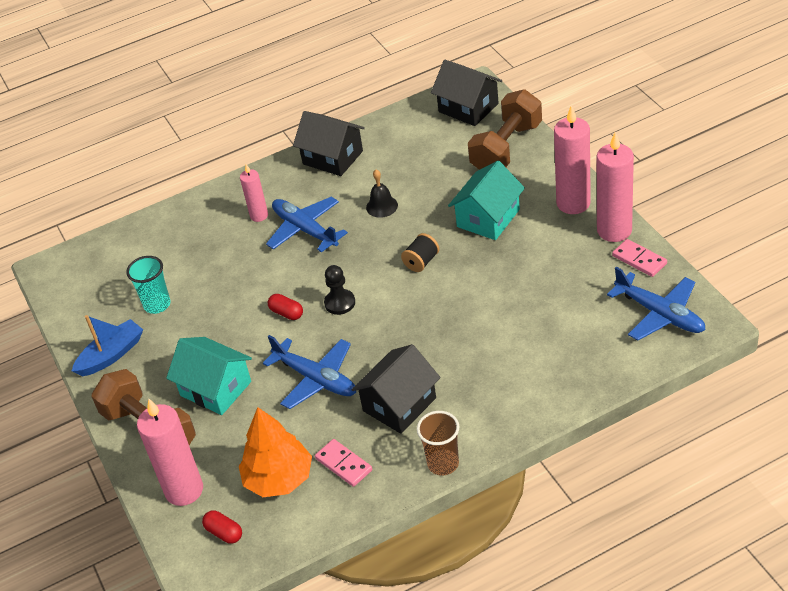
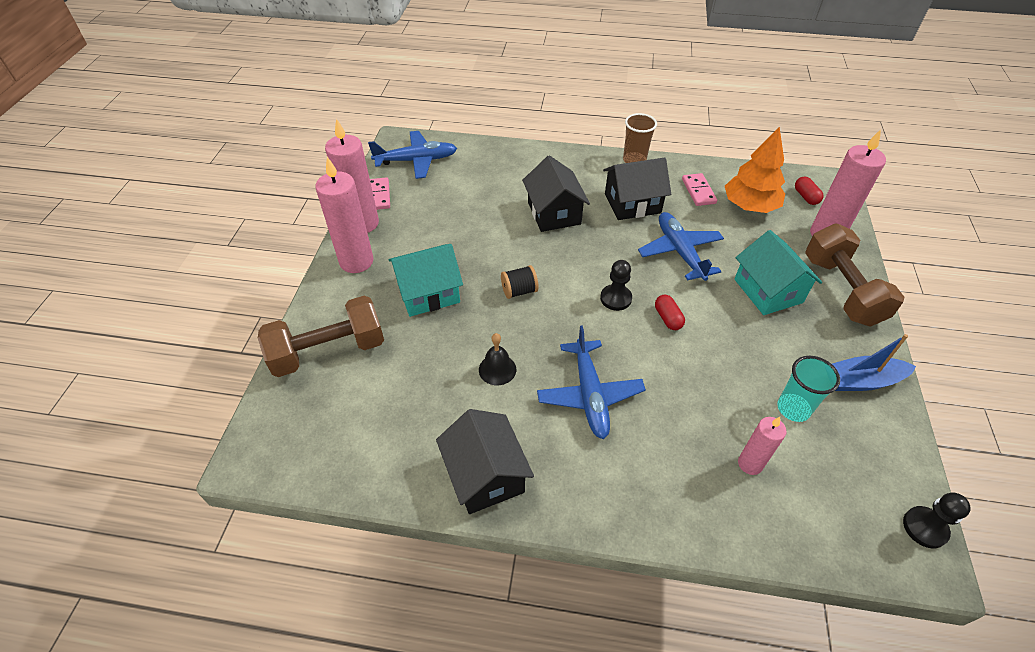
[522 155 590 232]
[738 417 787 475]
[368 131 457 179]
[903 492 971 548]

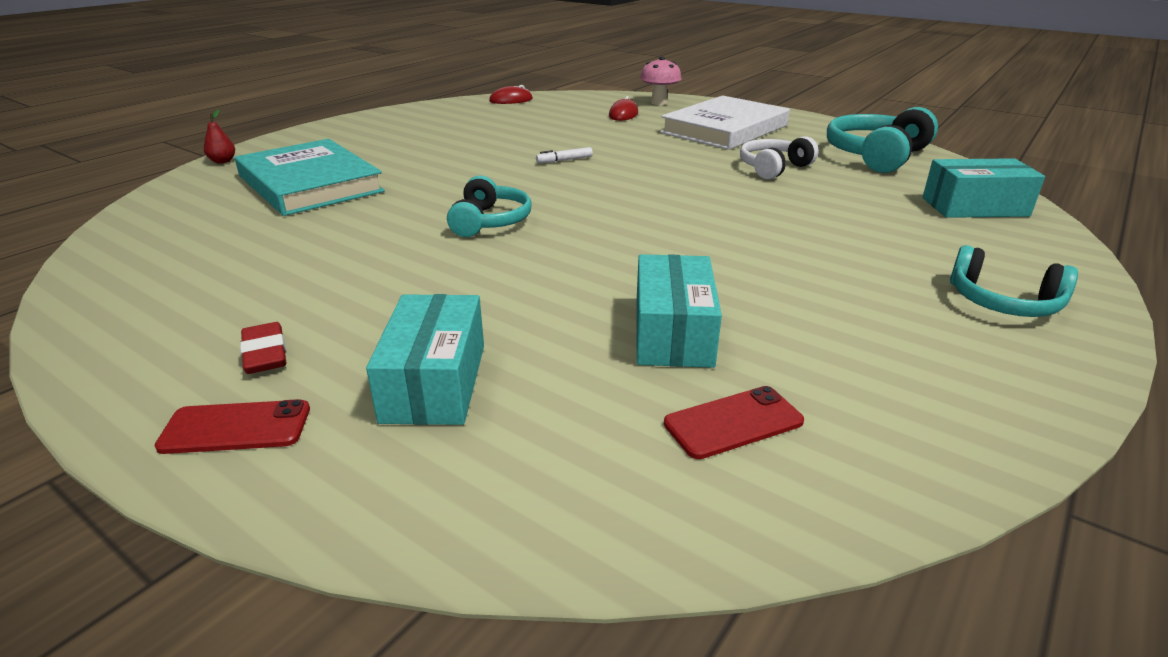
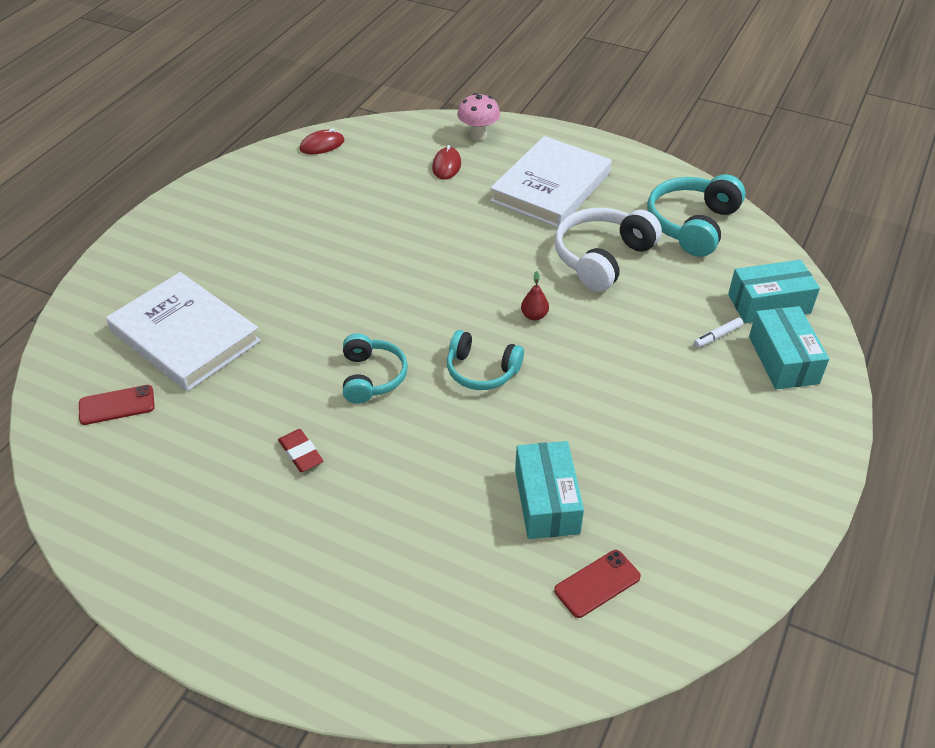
[521 271 549 320]
[555 208 662 292]
[106 272 261 391]
[694 317 743 348]
[447 330 524 390]
[749 306 829 389]
[278 429 323 472]
[79 385 155 425]

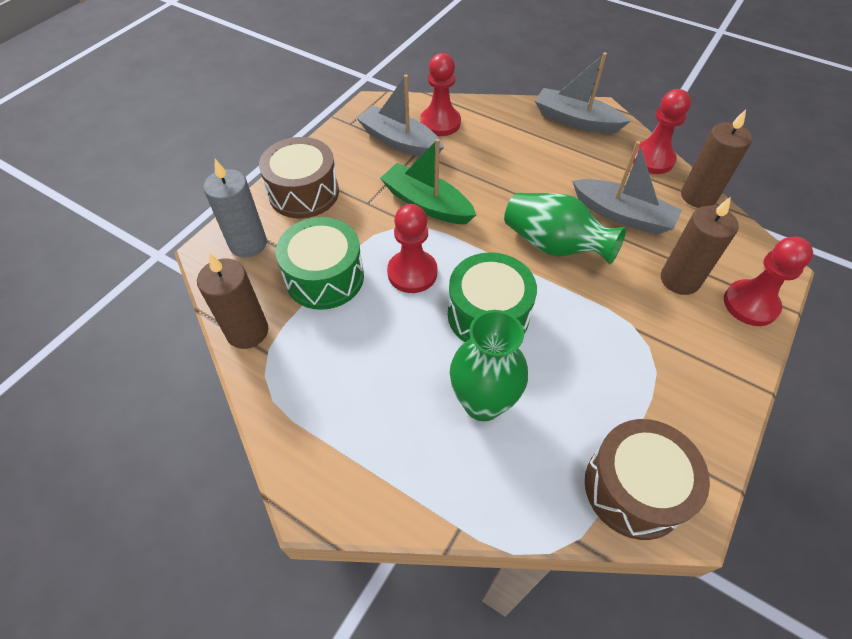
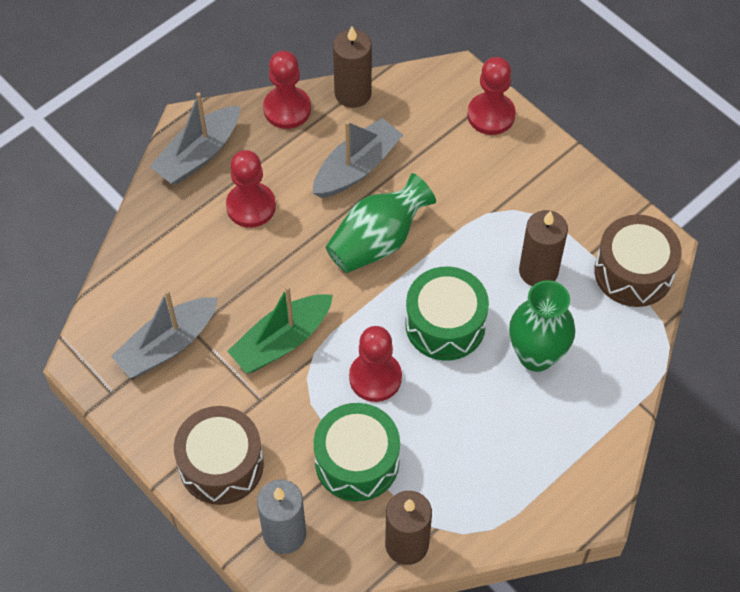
[226 150 276 228]
[519 210 568 286]

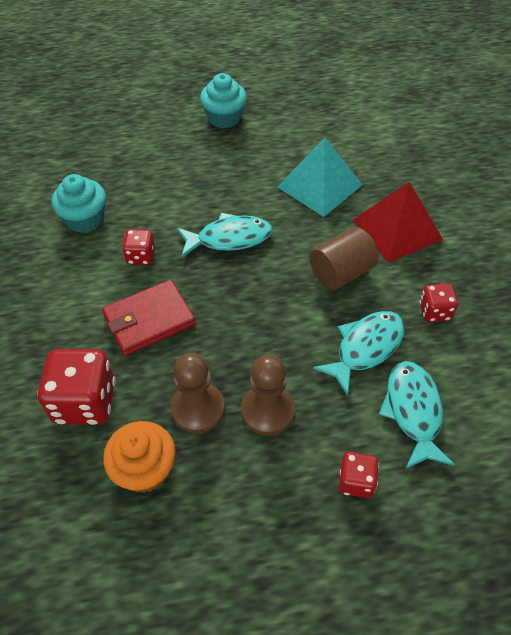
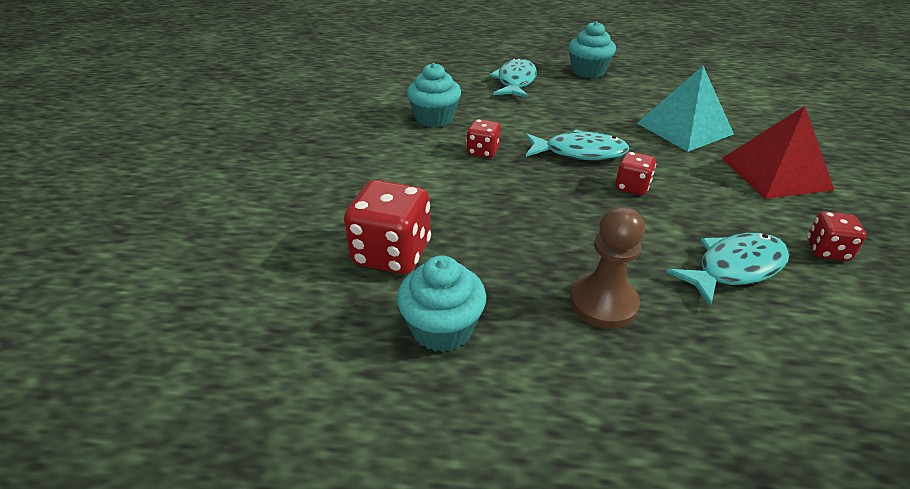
[310 227 378 290] (first image)
[102 279 196 356] (first image)
[171 353 225 433] (first image)
[489 58 537 98]
[397 255 486 352]
[615 152 656 195]

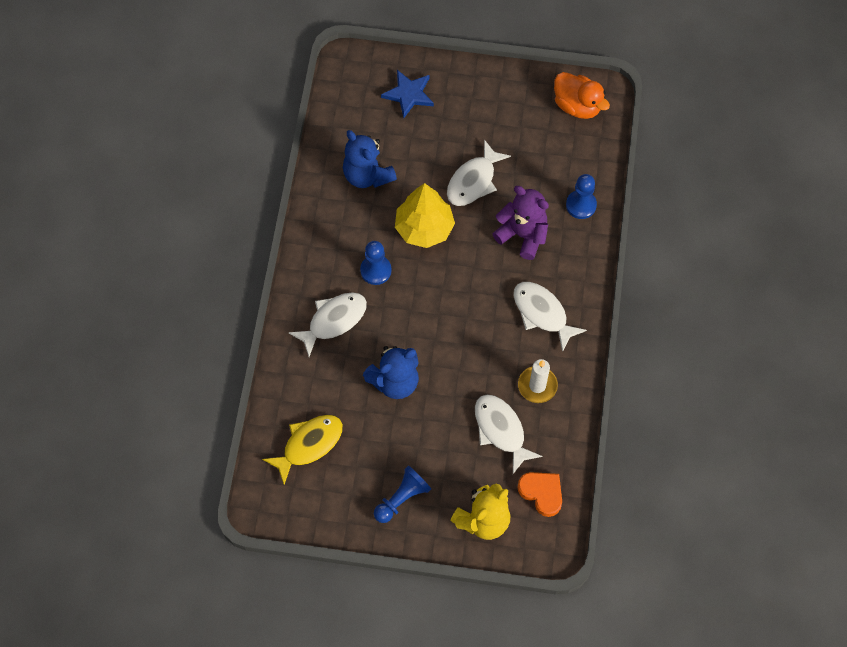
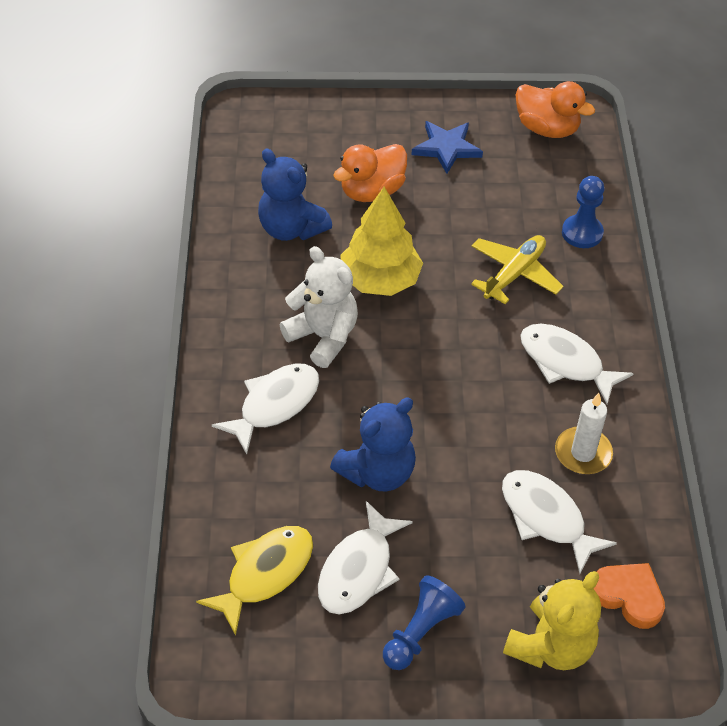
[411 121 483 174]
[318 501 413 615]
[471 235 563 304]
[280 246 358 368]
[333 144 407 202]

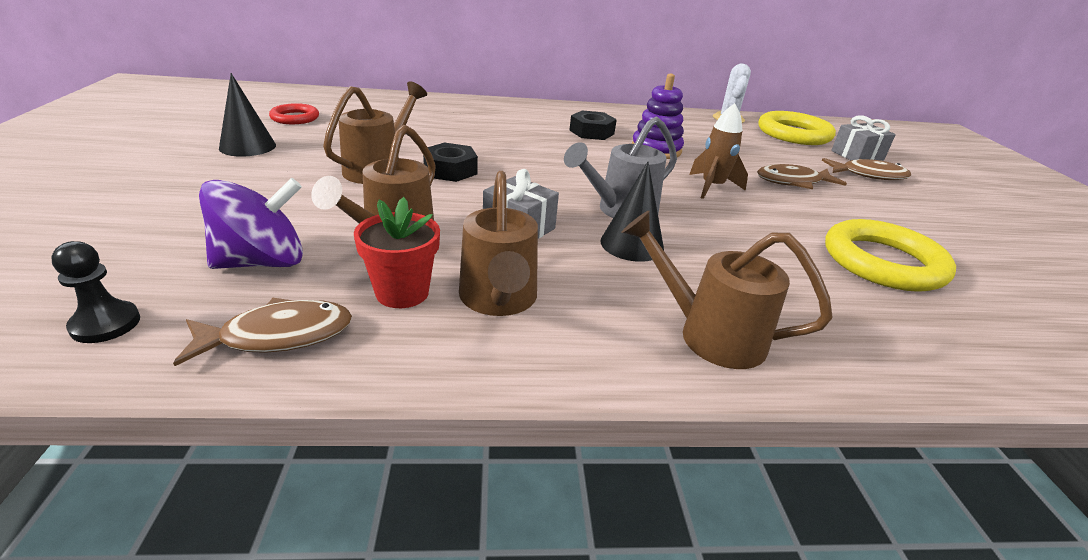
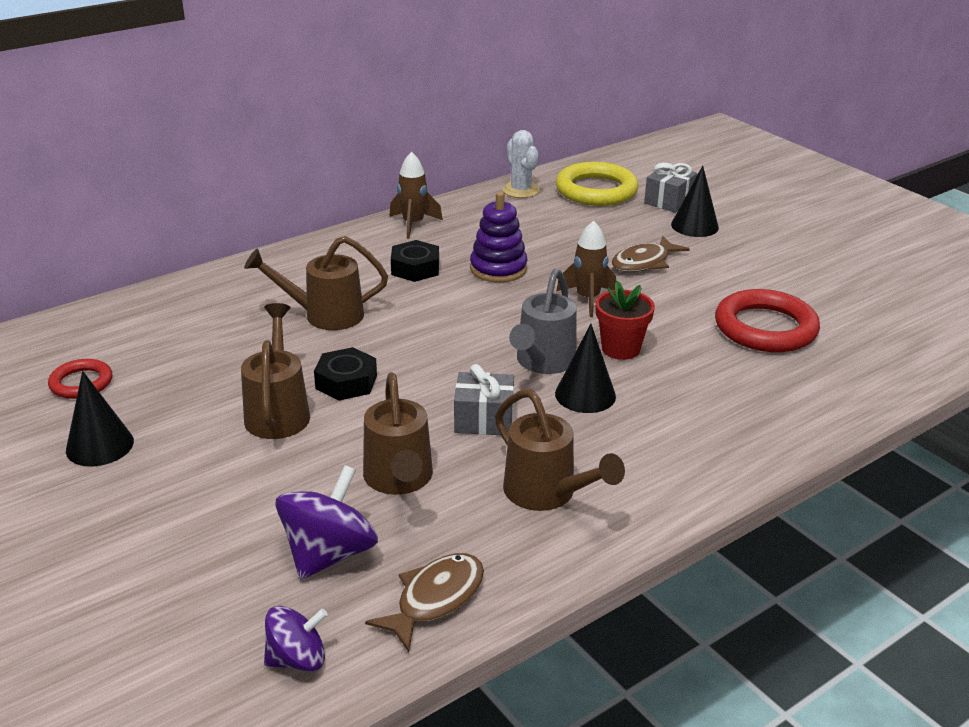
[671 165 719 237]
[596 281 655 360]
[244 236 388 330]
[715 289 820 352]
[264 606 328 671]
[389 152 443 239]

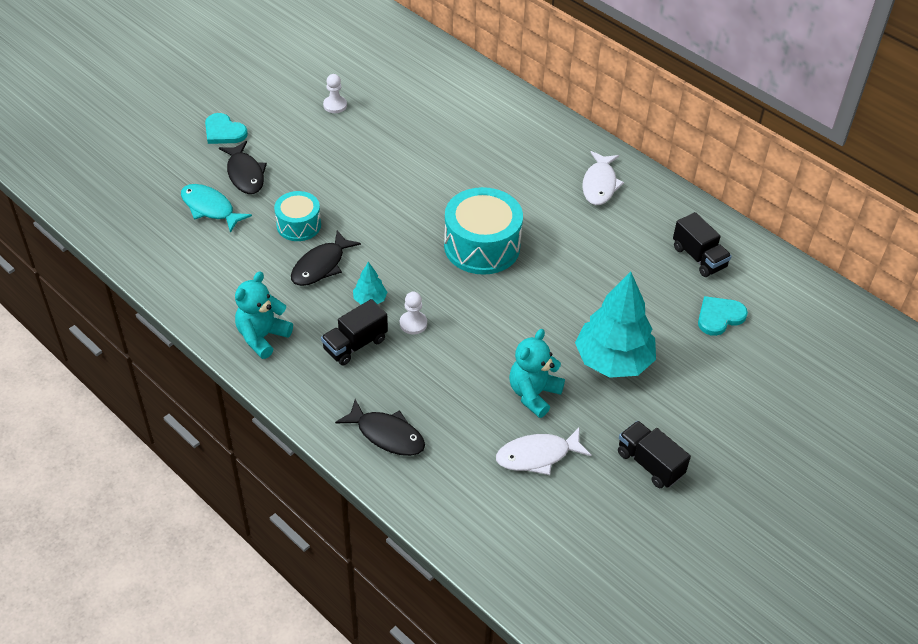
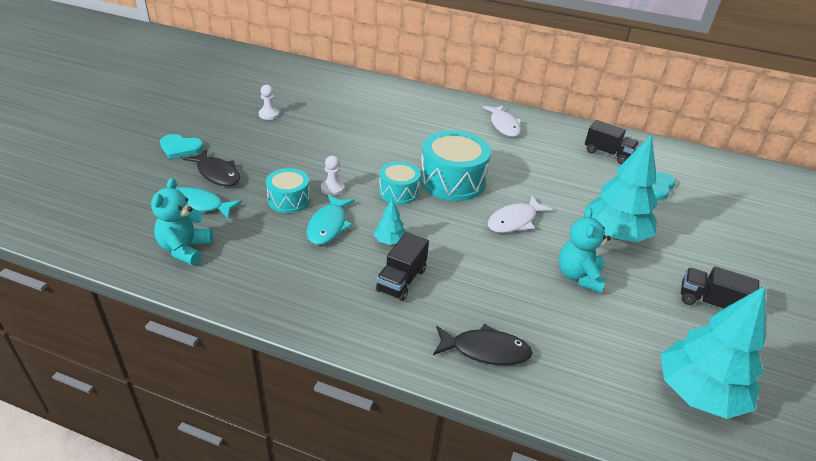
[307 194 355 245]
[151 178 213 265]
[321 156 345 196]
[488 195 553 233]
[379 161 421 205]
[660 286 766 419]

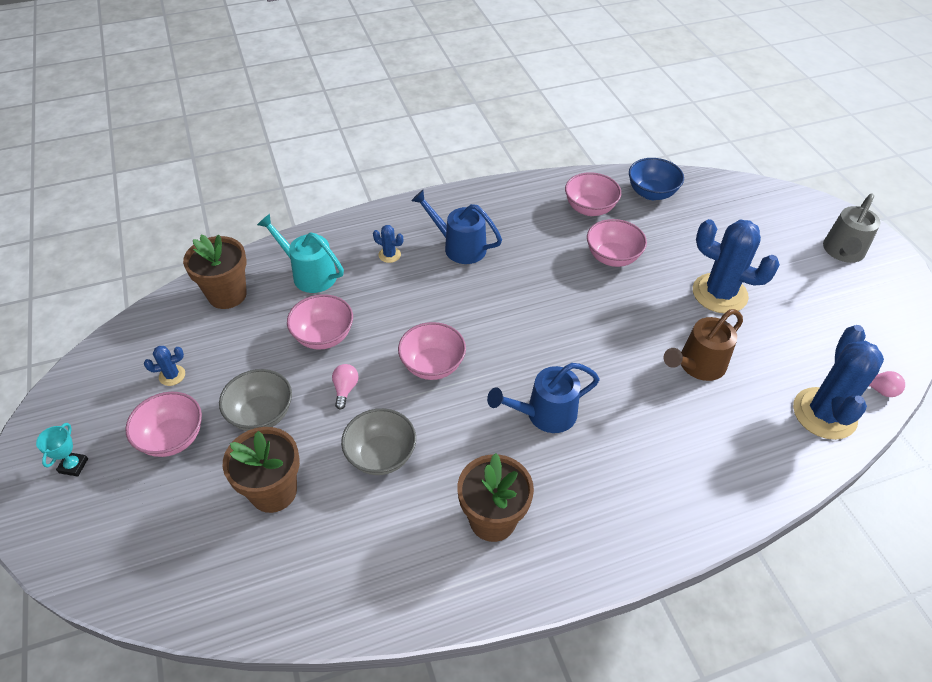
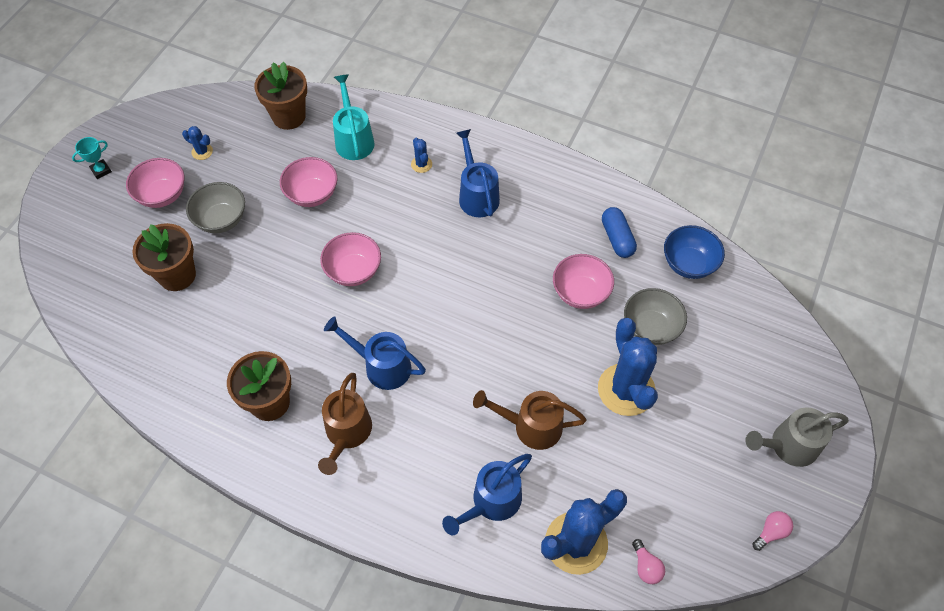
[602 207 637 258]
[752 511 793 551]
[624 288 687 345]
[318 373 372 475]
[442 454 532 536]

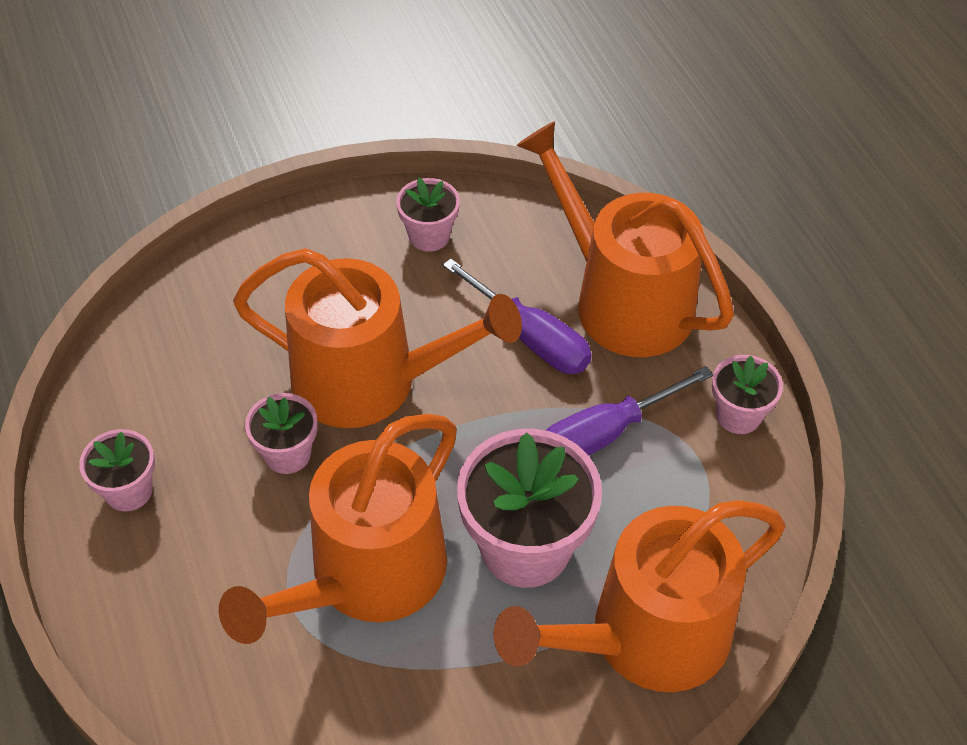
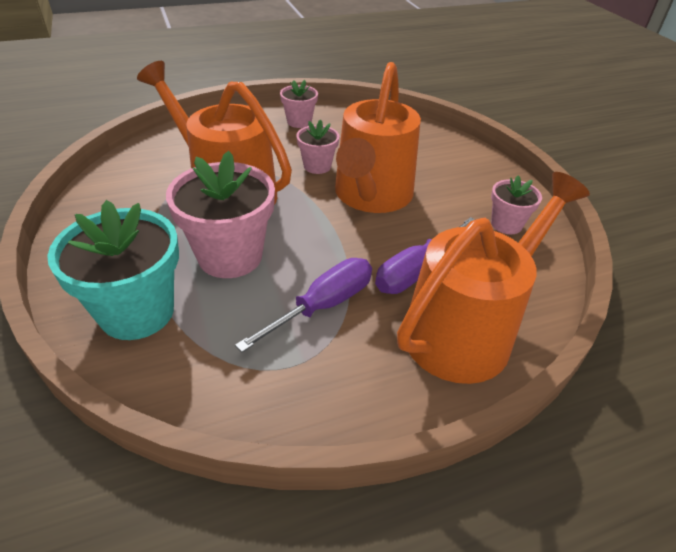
[712 355 783 434] (first image)
[235 258 372 352]
[47 200 179 340]

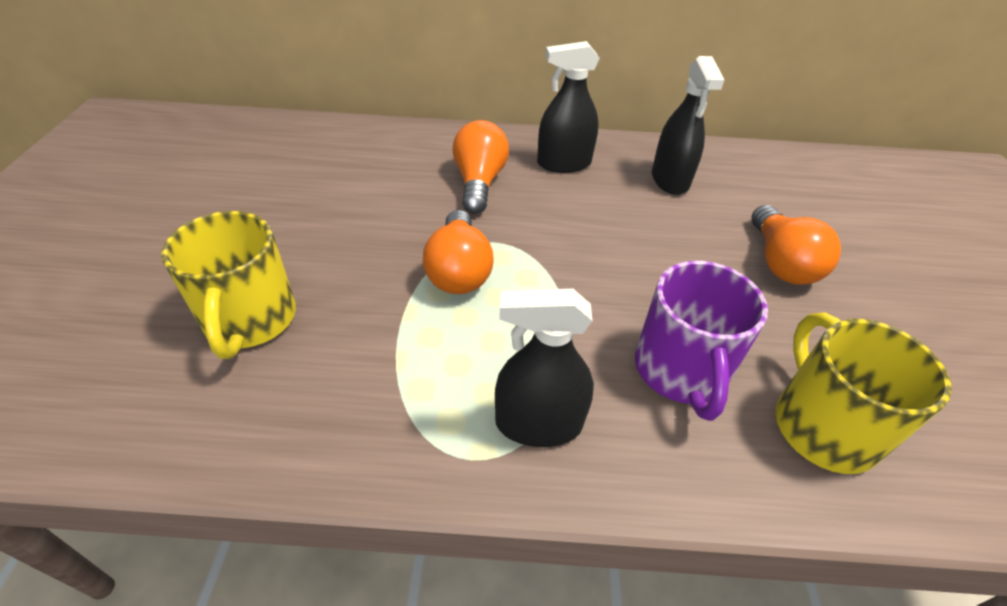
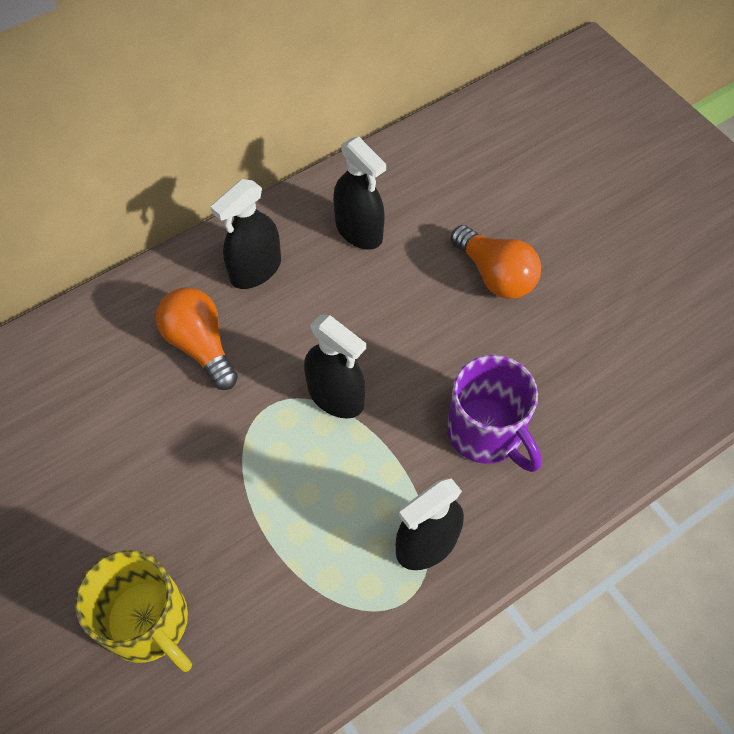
[423 210 493 294] (first image)
[775 312 952 474] (first image)
[304 315 366 418]

